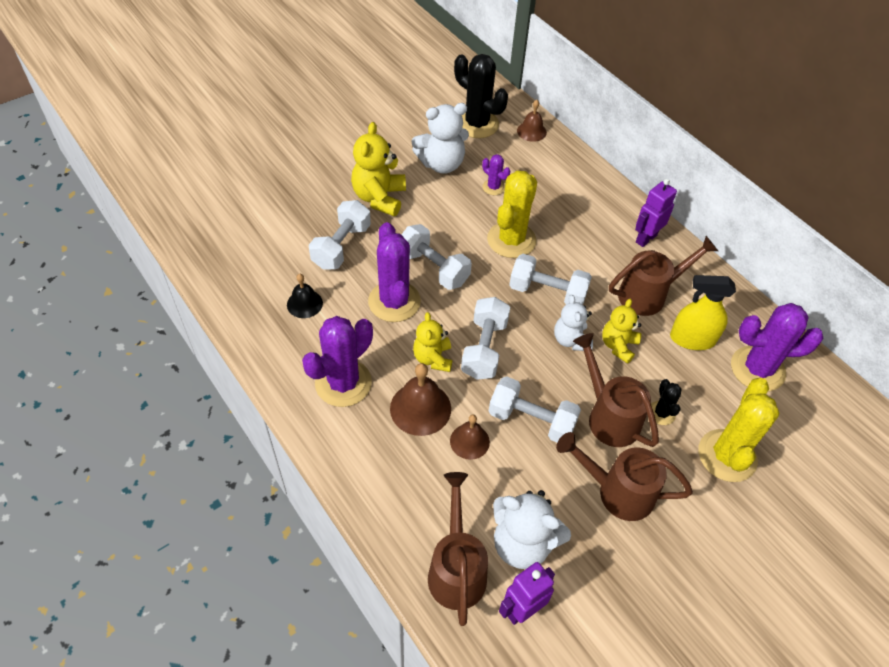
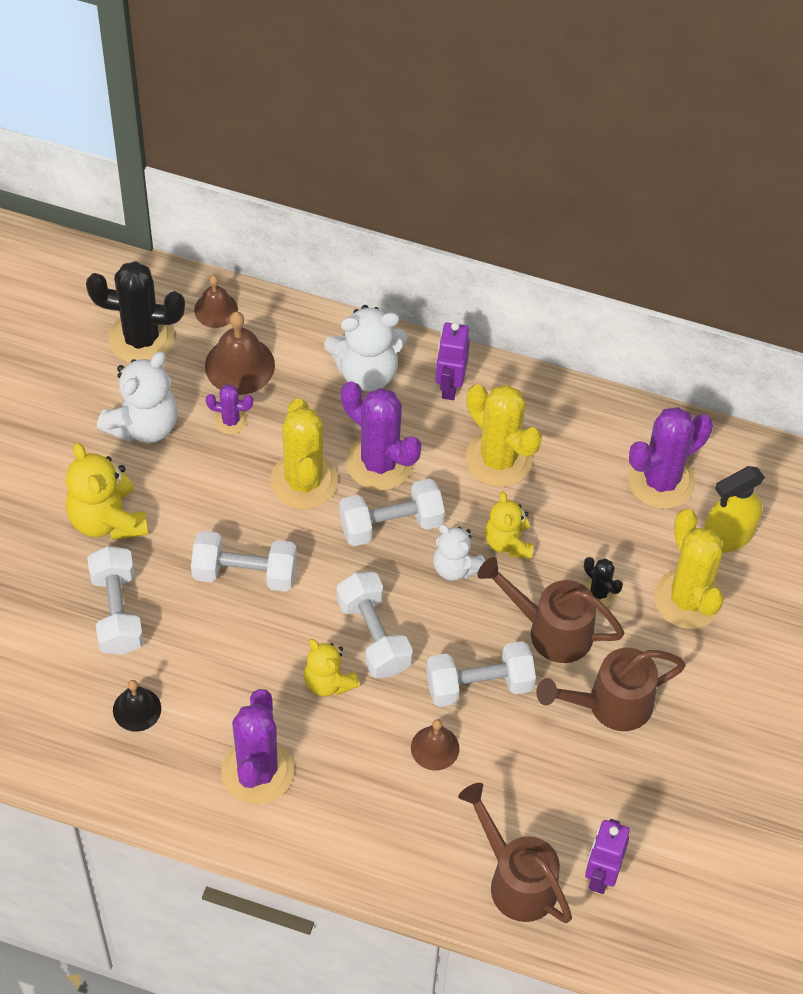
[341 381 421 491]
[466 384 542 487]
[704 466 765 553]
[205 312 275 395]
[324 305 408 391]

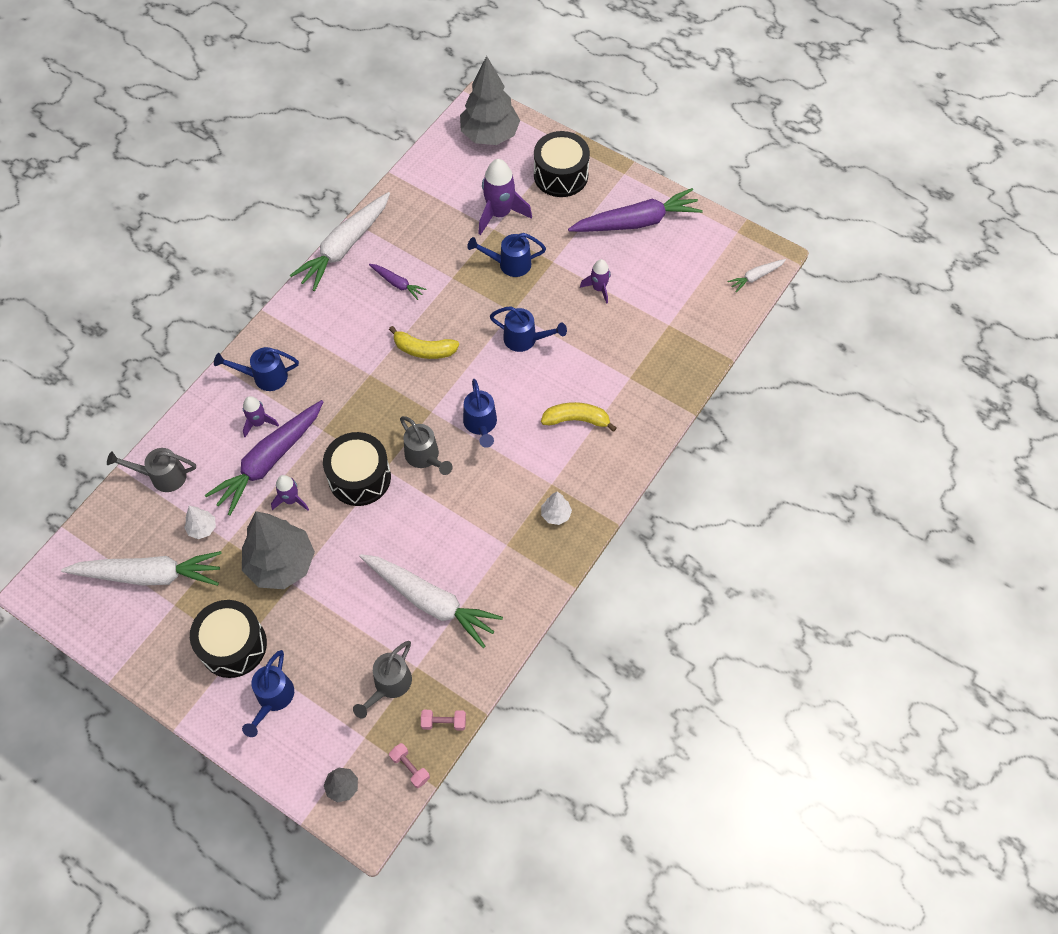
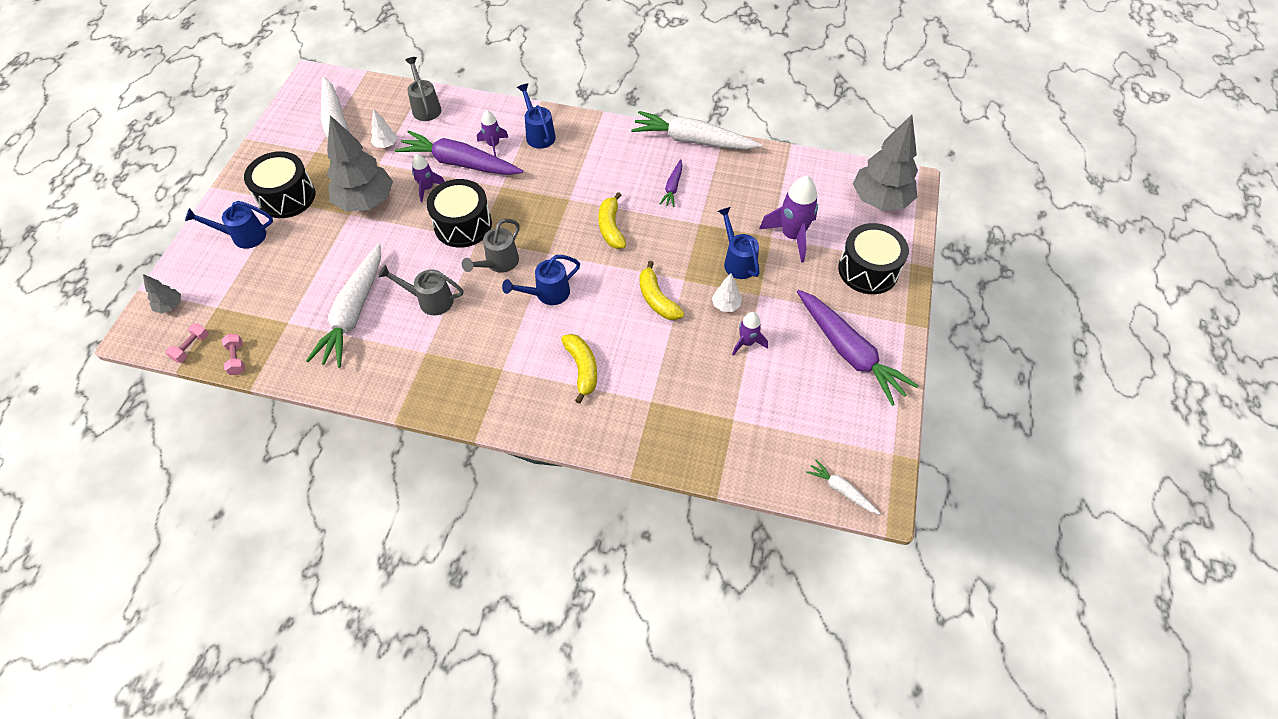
[639 261 684 320]
[712 274 742 312]
[378 265 463 315]

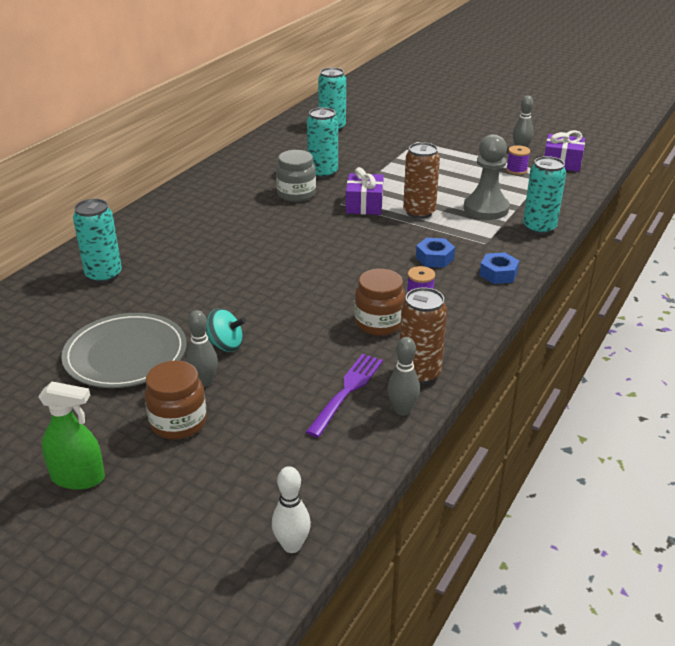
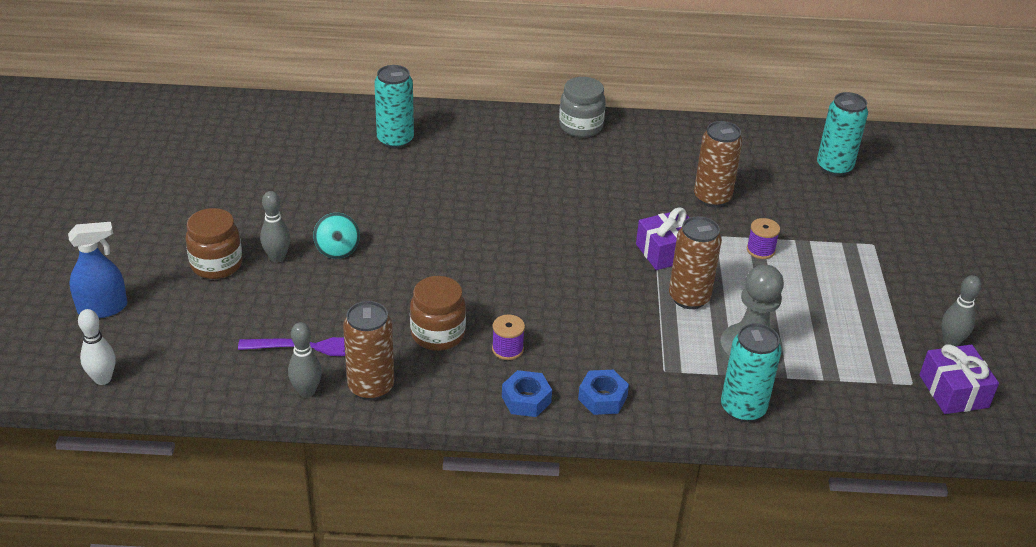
[694 121 743 208]
[747 218 780 259]
[559 77 606 137]
[502 370 552 417]
[61 313 187 388] (first image)
[38 382 105 490] (first image)
[68 222 127 318]

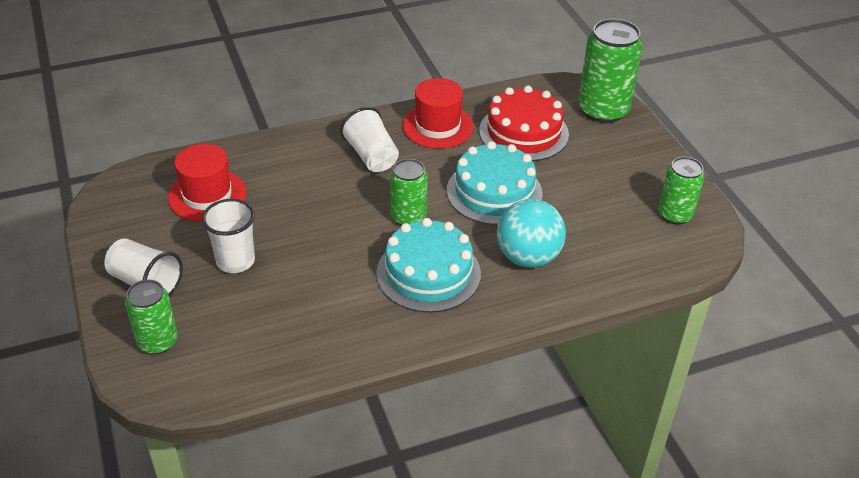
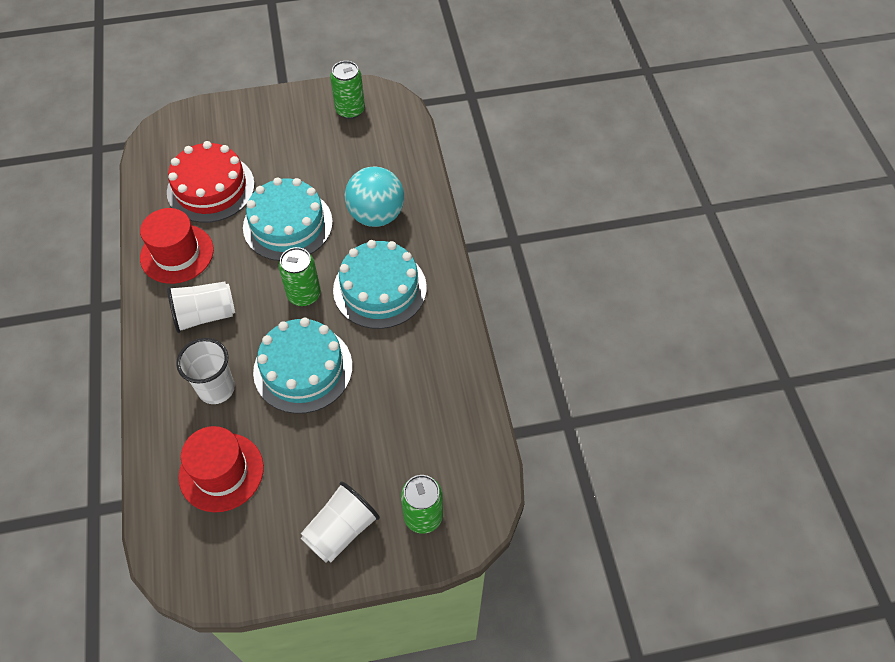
[578 19 643 123] (first image)
[176 338 235 404]
[253 318 353 414]

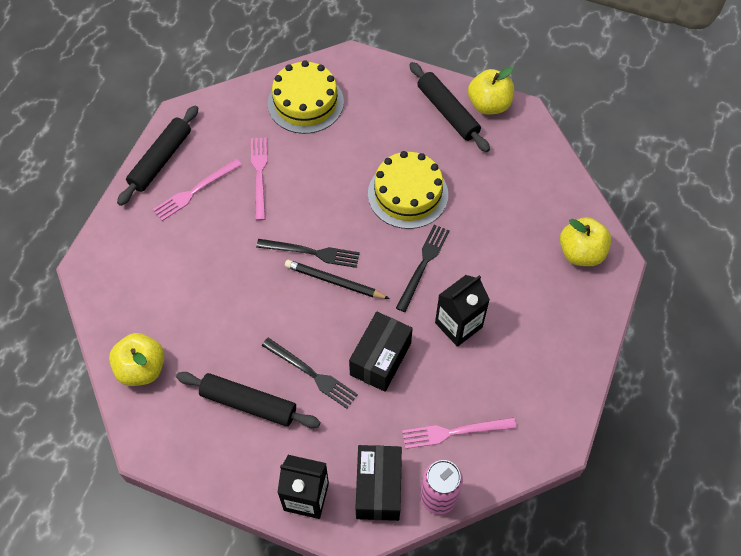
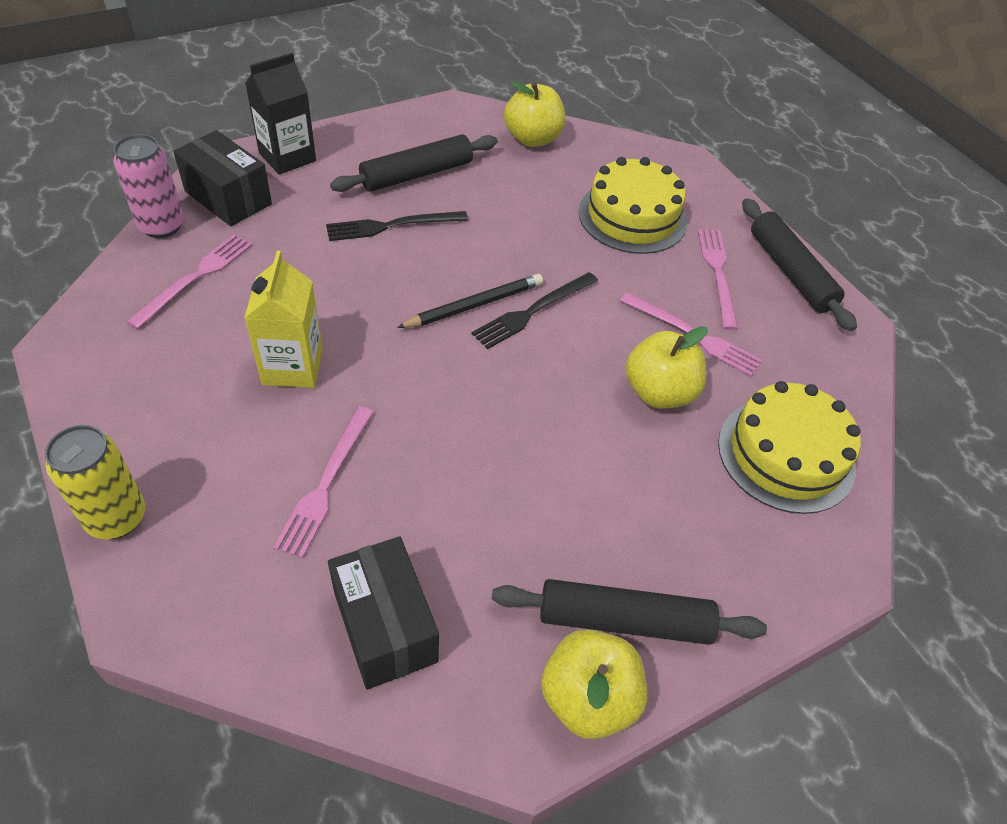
[578 157 687 254]
[625 326 707 408]
[396 225 450 312] (first image)
[244 251 323 388]
[328 536 439 690]
[273 406 374 558]
[45 425 145 539]

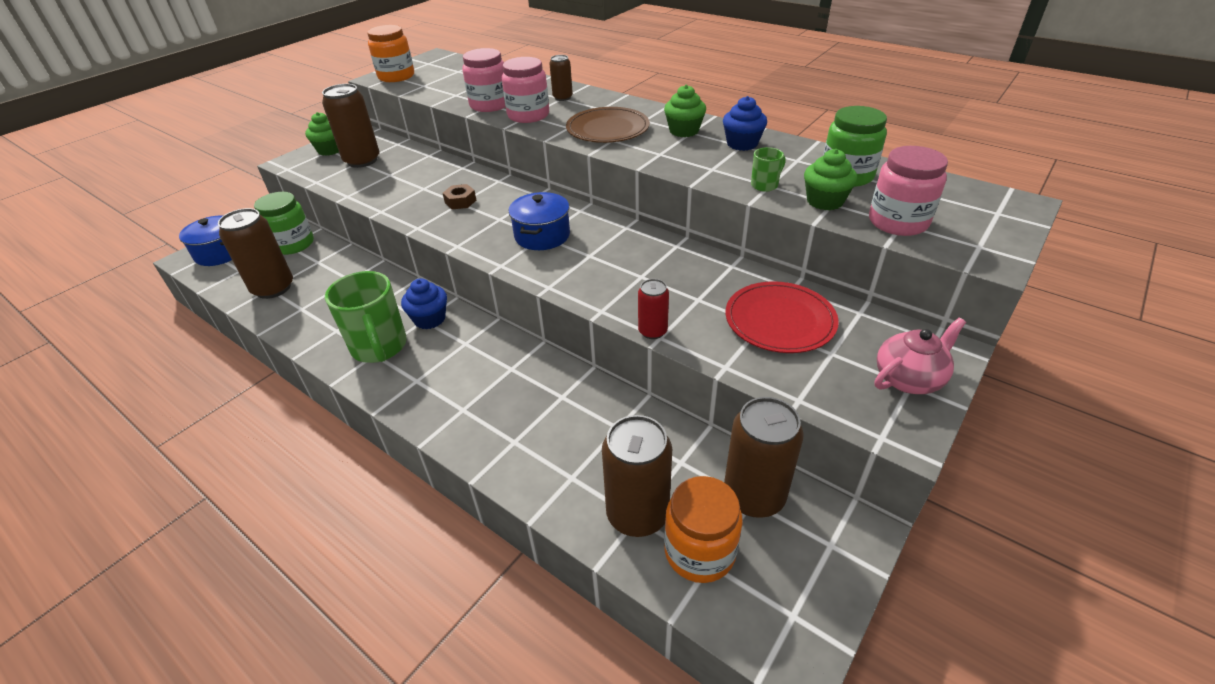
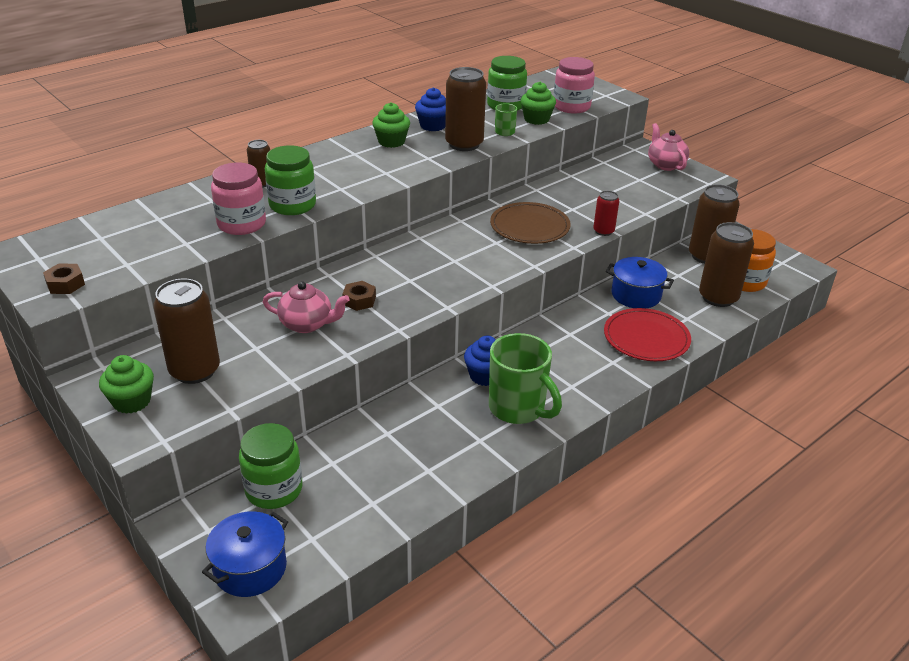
[43 264 85 294]
[265 145 316 215]
[490 202 571 244]
[606 257 674 308]
[445 67 486 151]
[489 333 562 424]
[604 308 691 361]
[263 281 350 333]

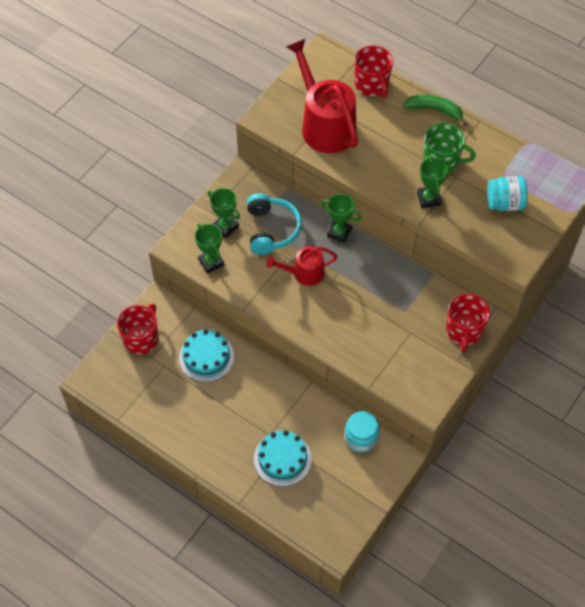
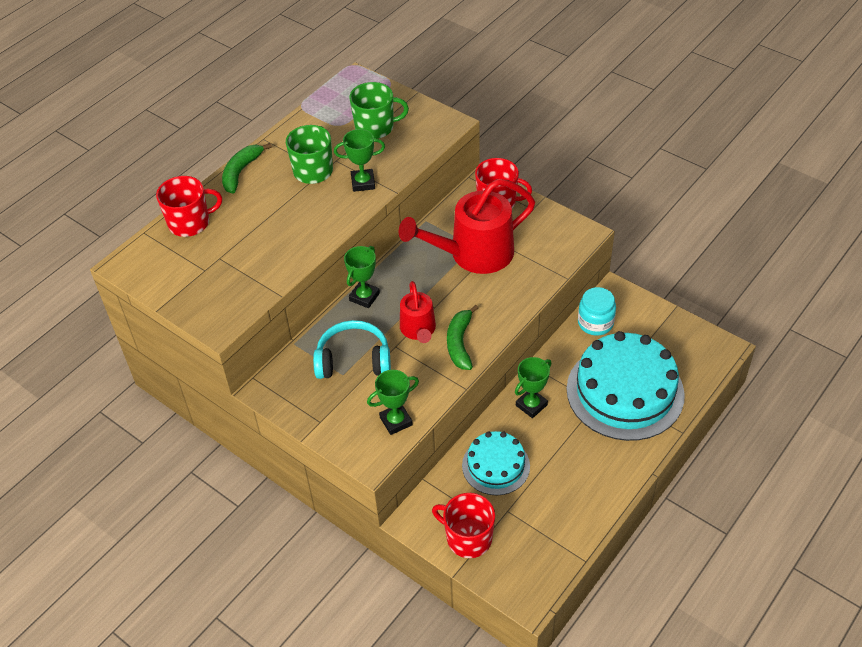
[399 179 535 274]
[349 82 409 139]
[515 357 552 418]
[567 331 685 441]
[447 305 478 370]

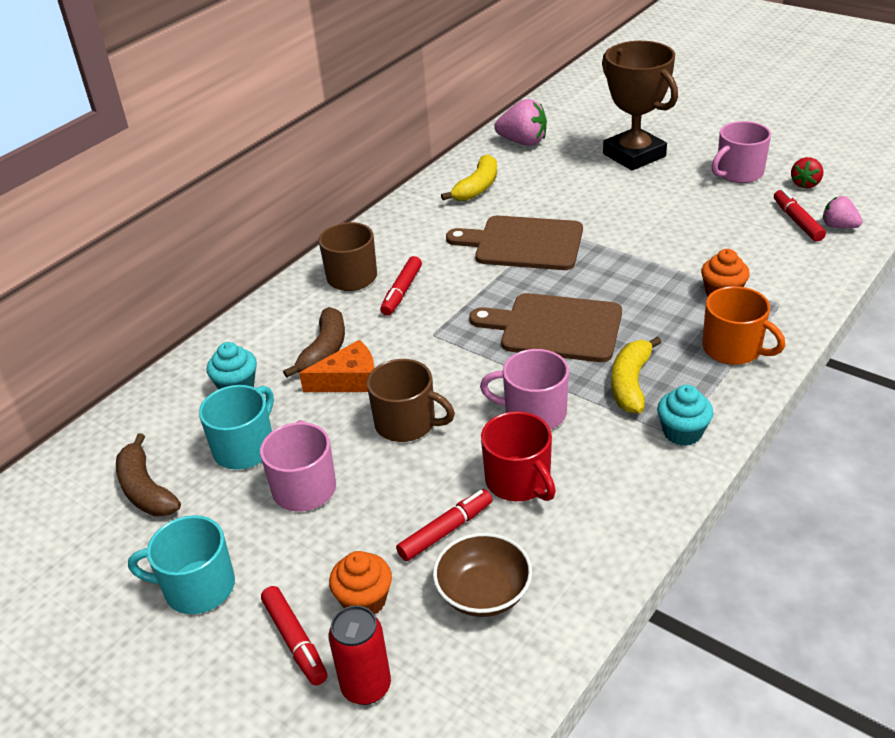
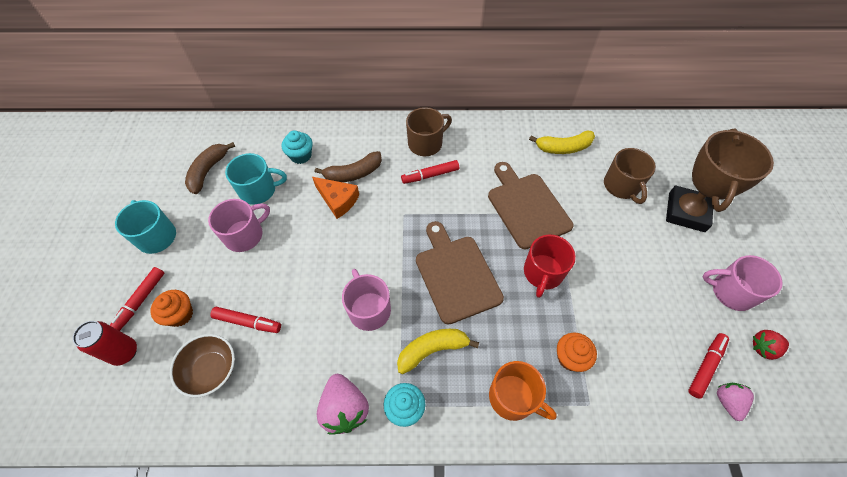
[317 374 369 435]
[489 361 557 421]
[604 148 656 204]
[524 235 576 298]

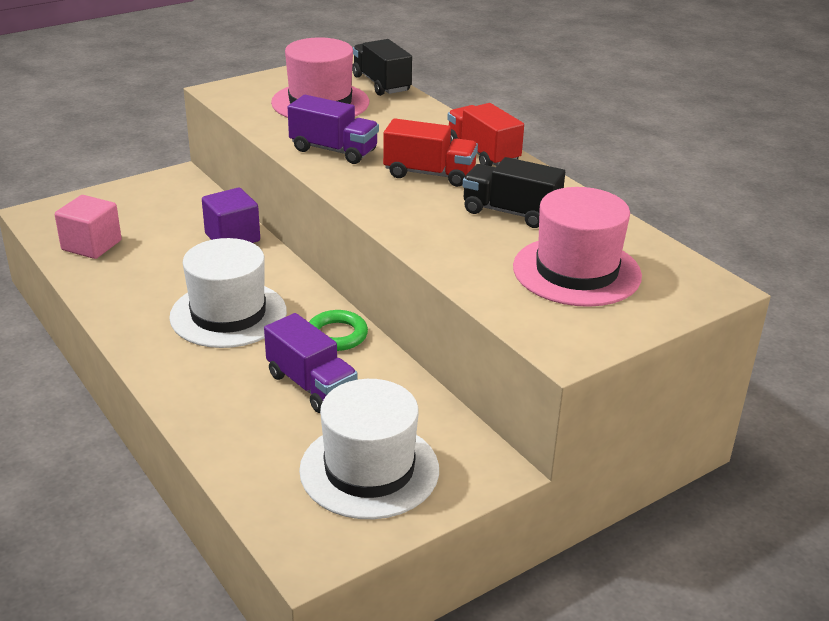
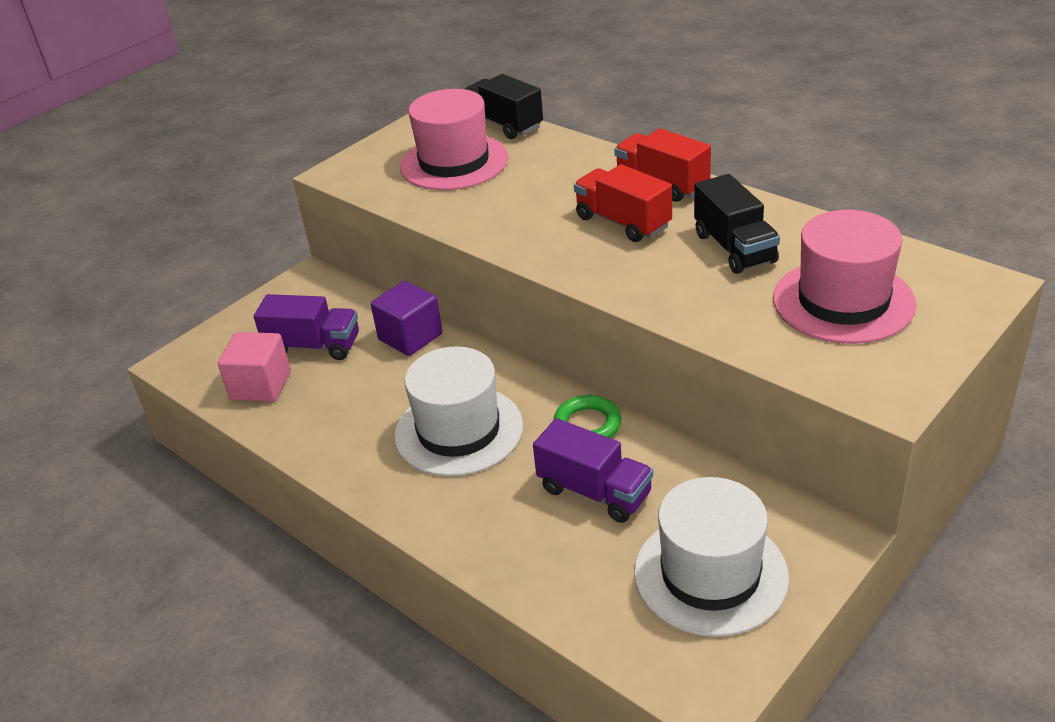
[254 294 359 360]
[574 164 672 242]
[694 174 780 274]

